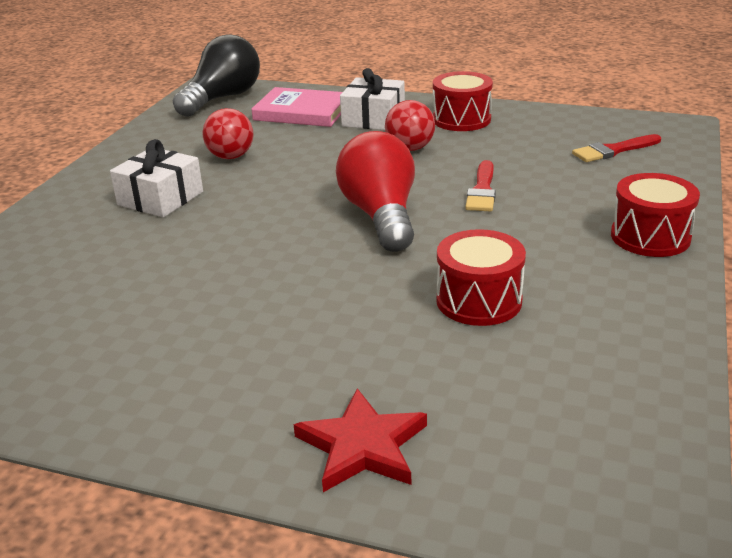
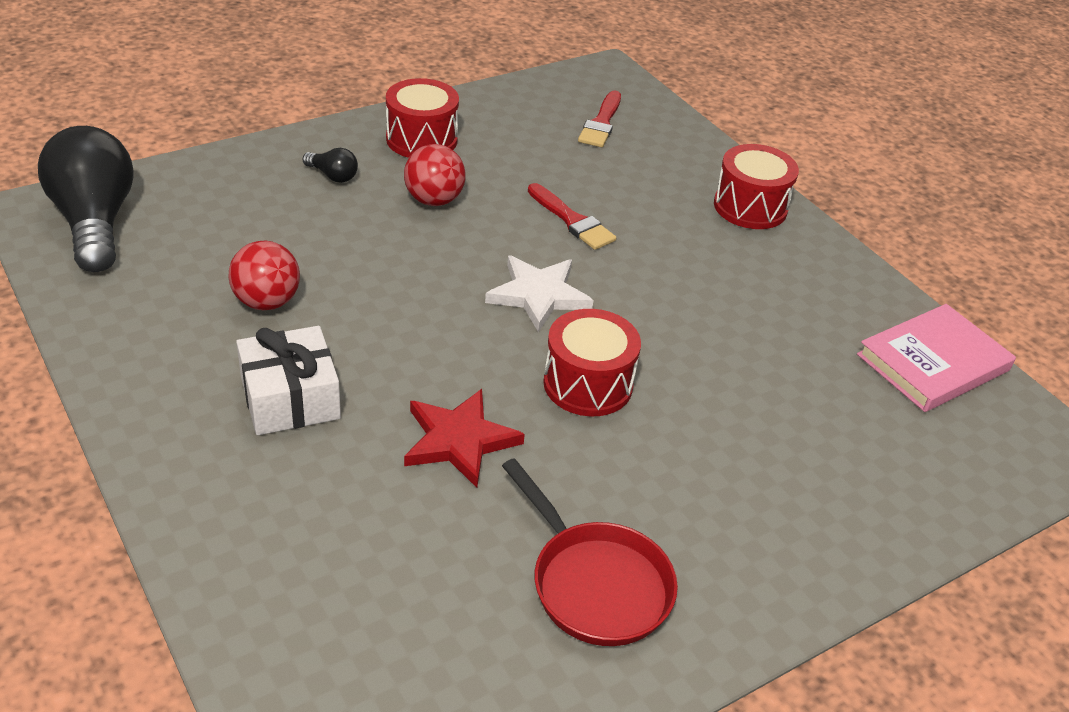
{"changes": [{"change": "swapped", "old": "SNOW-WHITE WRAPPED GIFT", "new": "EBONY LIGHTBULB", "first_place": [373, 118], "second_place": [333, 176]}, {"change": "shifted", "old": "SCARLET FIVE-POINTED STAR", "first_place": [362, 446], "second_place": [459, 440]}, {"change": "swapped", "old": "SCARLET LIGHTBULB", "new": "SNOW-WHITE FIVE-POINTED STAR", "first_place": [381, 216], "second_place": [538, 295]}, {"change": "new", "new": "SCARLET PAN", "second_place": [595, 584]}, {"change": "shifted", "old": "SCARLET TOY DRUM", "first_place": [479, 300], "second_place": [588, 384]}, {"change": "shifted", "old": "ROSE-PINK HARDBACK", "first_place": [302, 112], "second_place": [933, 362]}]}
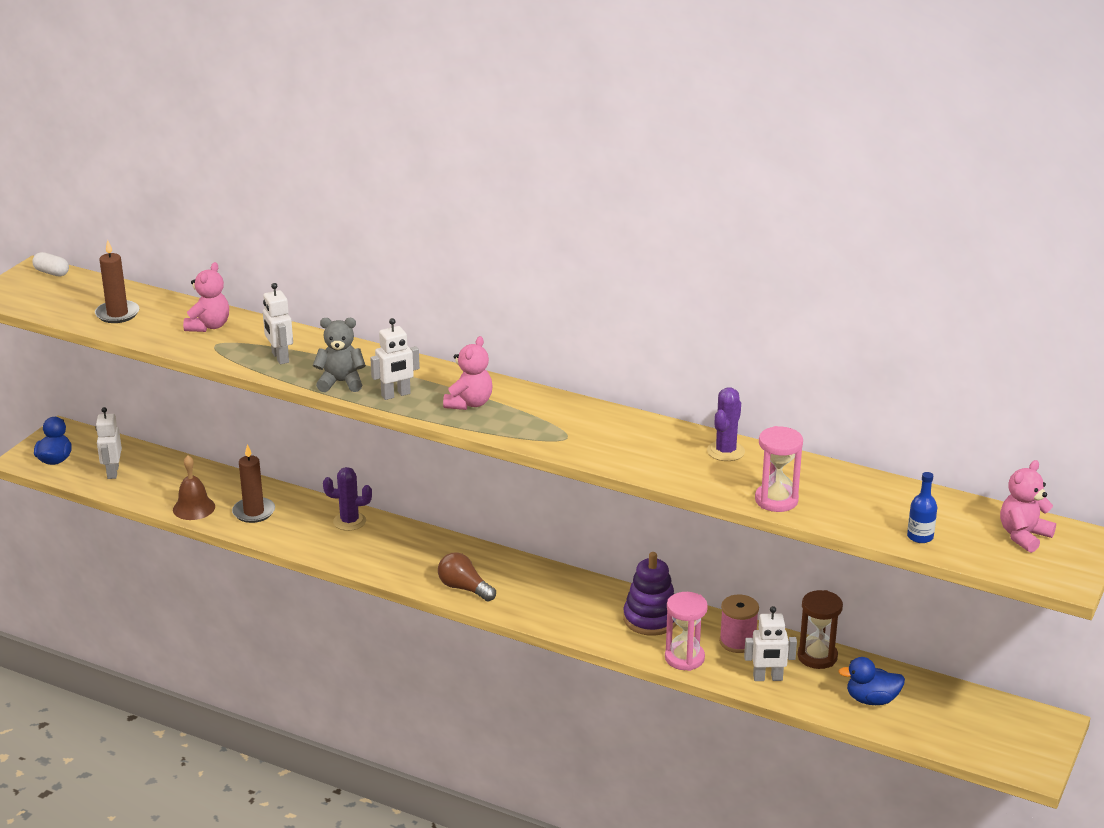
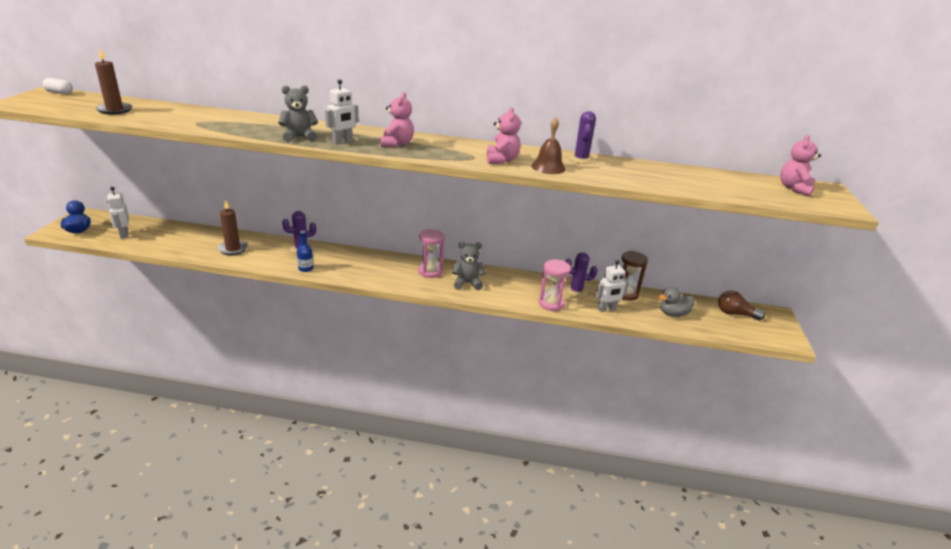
{"changes": [{"change": "shifted", "old": "BLUE DRINK BOTTLE", "first_place": [920, 537], "second_place": [306, 268]}, {"change": "shifted", "old": "ROSE-PINK HOURGLASS", "first_place": [776, 500], "second_place": [430, 272]}, {"change": "new", "new": "ASH-GREY TEDDY BEAR", "second_place": [467, 283]}, {"change": "shifted", "old": "ROSE-PINK TEDDY BEAR", "first_place": [209, 326], "second_place": [501, 160]}, {"change": "shifted", "old": "BROWN HAND BELL", "first_place": [194, 508], "second_place": [548, 167]}, {"change": "swapped", "old": "ROSE-PINK SPOOL", "new": "PURPLE SAGUARO CACTUS", "first_place": [737, 642], "second_place": [576, 291]}, {"change": "repainted", "old": "BLUE DUCK", "new": "ASH-GREY DUCK", "first_place": [871, 700], "second_place": [673, 314]}, {"change": "shifted", "old": "BROWN LIGHTBULB", "first_place": [464, 588], "second_place": [735, 314]}, {"change": "gone", "old": "SNOW-WHITE TOY ROBOT", "first_place": [280, 357]}, {"change": "gone", "old": "PURPLE STACKING RINGS", "first_place": [650, 619]}]}
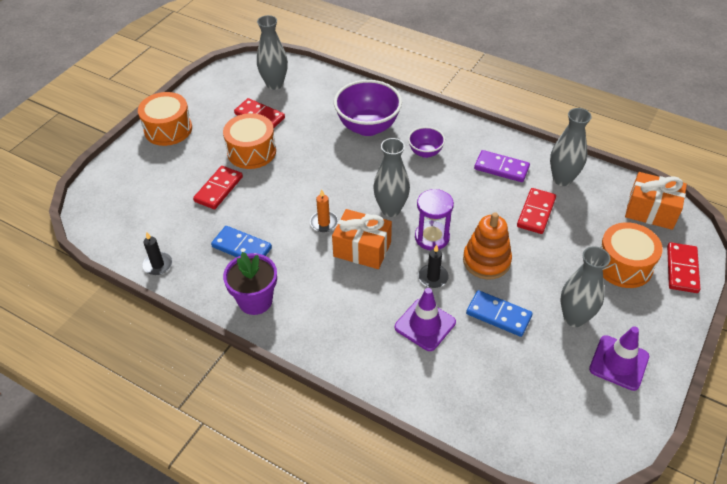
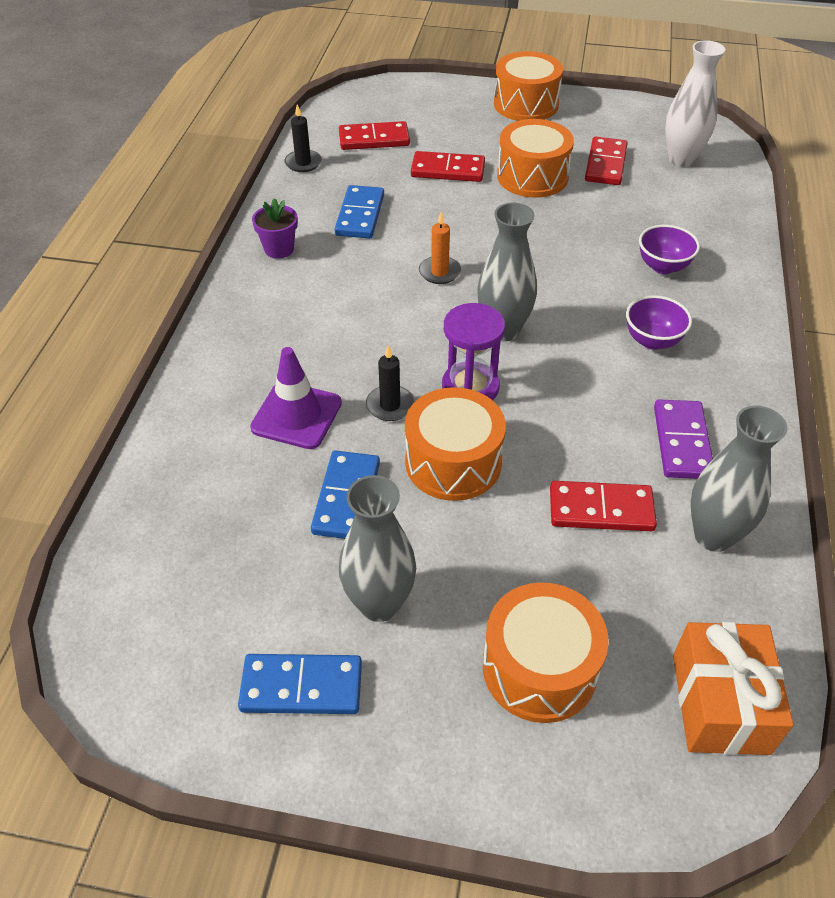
{"changes": [{"change": "swapped", "old": "PURPLE TRAFFIC CONE", "new": "BLUE DOMINO PIECE", "first_place": [619, 363], "second_place": [301, 686]}, {"change": "scaled", "old": "PURPLE FLOWER POT", "first_place": [255, 300], "second_place": [279, 249], "factor": 0.64}, {"change": "shifted", "old": "SCARLET DOMINO PIECE", "first_place": [682, 269], "second_place": [374, 139]}, {"change": "swapped", "old": "ORANGE STACKING RINGS", "new": "ORANGE TOY DRUM", "first_place": [486, 261], "second_place": [453, 462]}, {"change": "scaled", "old": "PURPLE DEEP DISH", "first_place": [368, 127], "second_place": [663, 266], "factor": 0.53}, {"change": "repainted", "old": "ASH-GREY TALL VASE", "new": "SNOW-WHITE TALL VASE", "first_place": [274, 84], "second_place": [681, 159]}, {"change": "gone", "old": "ORANGE WRAPPED GIFT", "first_place": [362, 249]}]}
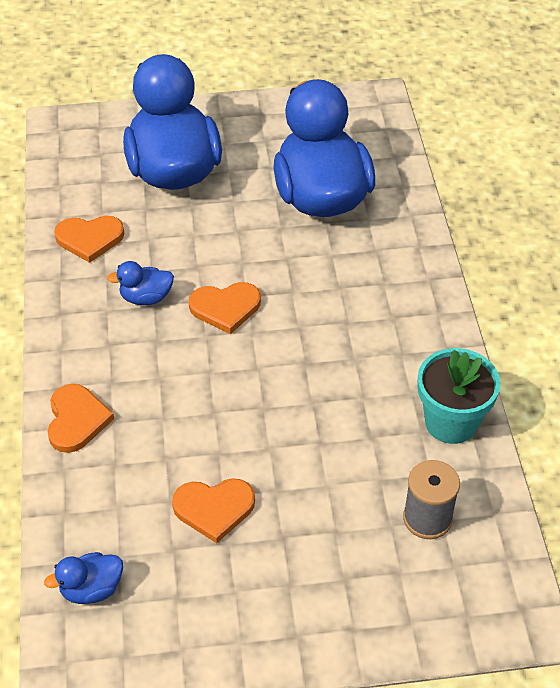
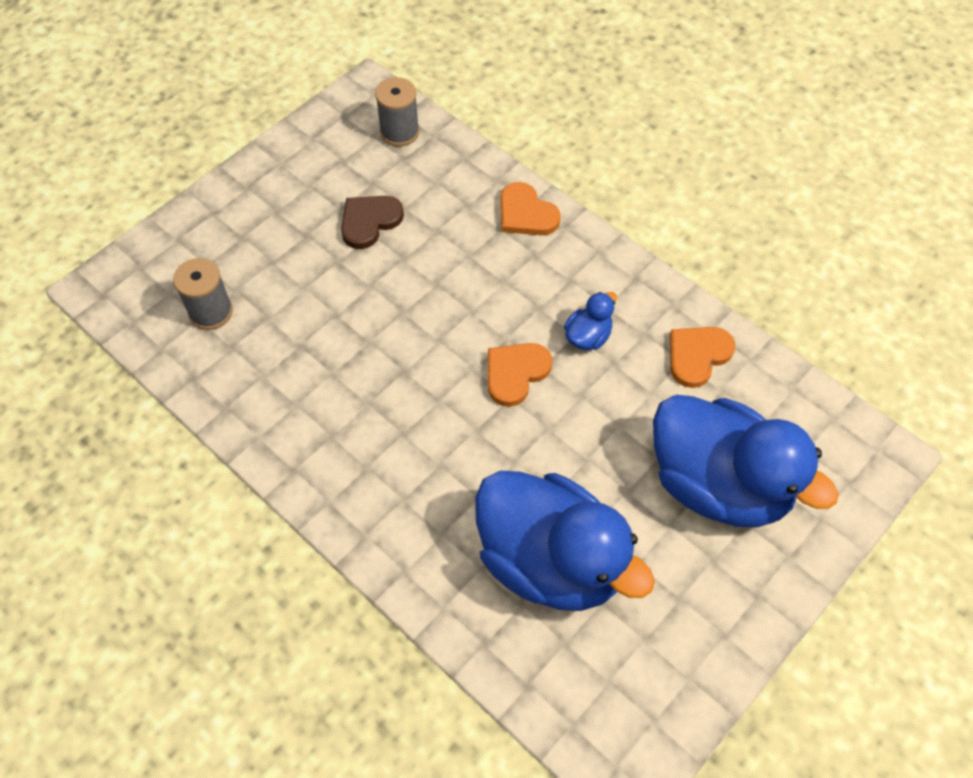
{"changes": [{"change": "repainted", "old": "ORANGE HEART", "new": "BROWN HEART", "first_place": [214, 509], "second_place": [369, 221]}, {"change": "swapped", "old": "BLUE DUCK", "new": "ASH-GREY SPOOL", "first_place": [91, 589], "second_place": [399, 132]}, {"change": "gone", "old": "AQUA FLOWER POT", "first_place": [451, 422]}]}
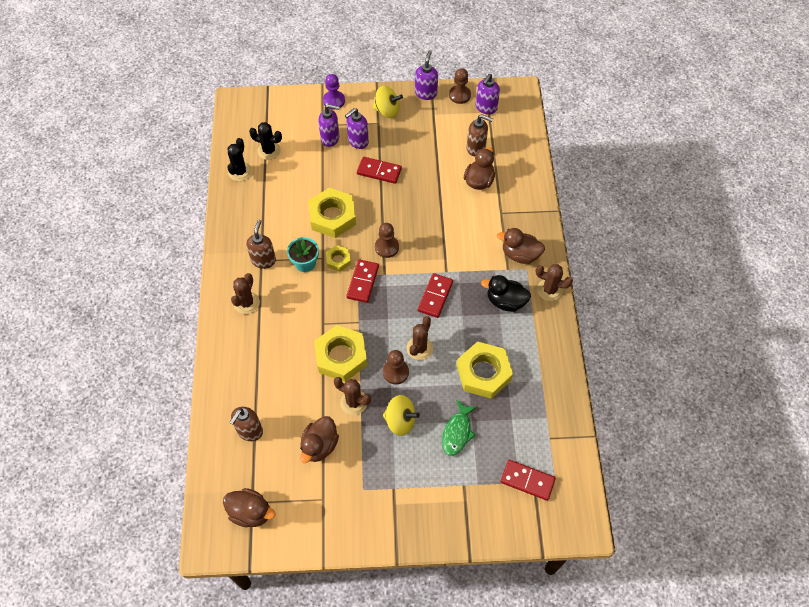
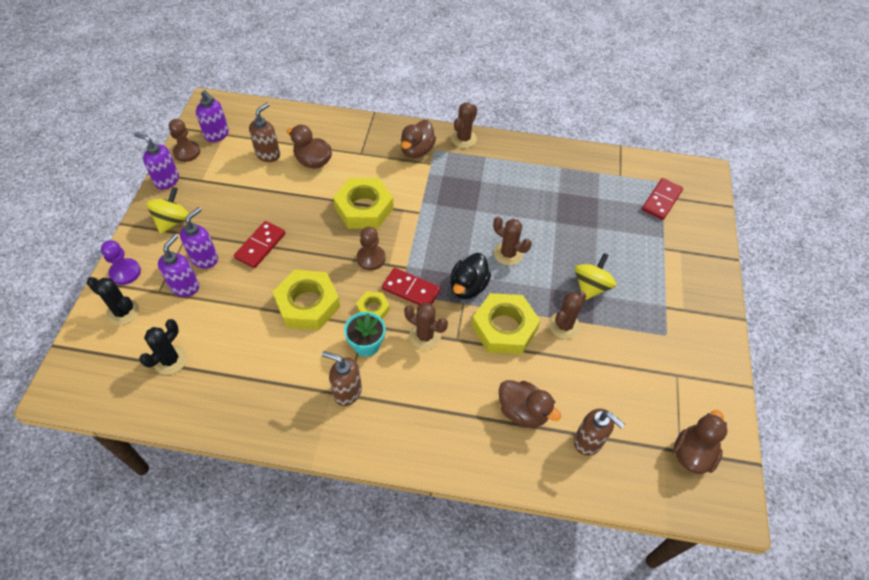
{"changes": [{"change": "shifted", "old": "EBONY SAGUARO CACTUS", "first_place": [240, 172], "second_place": [123, 312]}, {"change": "rotated", "old": "PURPLE SOAP DISPENSER", "first_place": [358, 141], "second_place": [205, 258], "degrees": -120}, {"change": "shifted", "old": "GOLDEN HEXAGON NUT", "first_place": [483, 373], "second_place": [364, 208]}, {"change": "shifted", "old": "BROWN SAGUARO CACTUS", "first_place": [246, 303], "second_place": [425, 336]}, {"change": "shifted", "old": "EBONY DUCK", "first_place": [505, 301], "second_place": [468, 287]}, {"change": "shifted", "old": "BROWN DUCK", "first_place": [319, 446], "second_place": [523, 411]}, {"change": "gone", "old": "BROWN CHESS PAWN", "first_place": [395, 372]}, {"change": "gone", "old": "SCARLET DOMINO PIECE", "first_place": [435, 296]}, {"change": "gone", "old": "LEAF-GREEN FISH FIGURE", "first_place": [457, 432]}]}
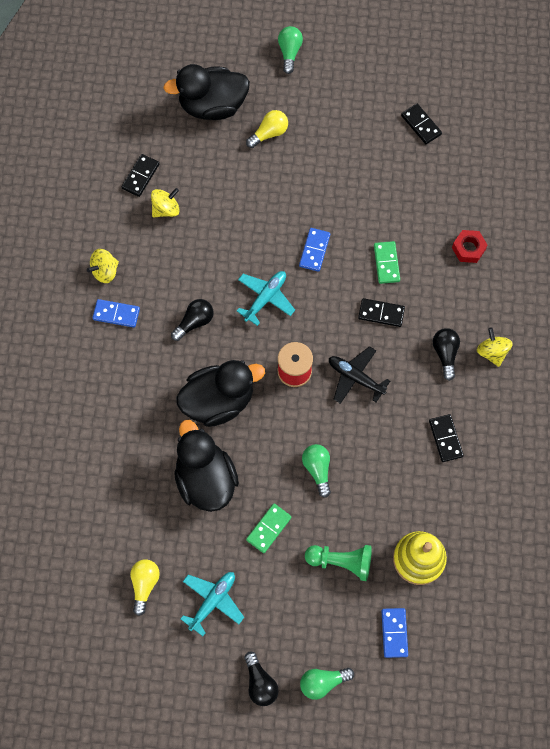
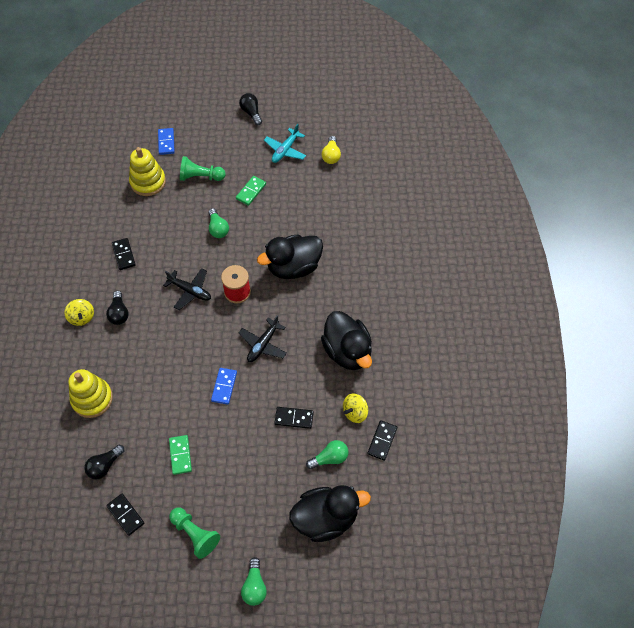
{"changes": [{"change": "swapped", "old": "SCARLET HEXAGON NUT", "new": "GOLDEN STACKING RINGS", "first_place": [468, 248], "second_place": [92, 399]}, {"change": "shifted", "old": "EBONY LIGHTBULB", "first_place": [194, 322], "second_place": [105, 465]}, {"change": "shifted", "old": "LEAF-GREEN DOMINO PIECE", "first_place": [386, 263], "second_place": [180, 455]}, {"change": "new", "new": "LEAF-GREEN CHESS PAWN", "second_place": [195, 534]}, {"change": "repainted", "old": "AQUA PLANE", "new": "EBONY PLANE", "first_place": [265, 298], "second_place": [263, 344]}, {"change": "shifted", "old": "EBONY DOMINO PIECE", "first_place": [381, 313], "second_place": [294, 418]}, {"change": "shifted", "old": "LEAF-GREEN LIGHTBULB", "first_place": [323, 682], "second_place": [329, 458]}, {"change": "shifted", "old": "EBONY DUCK", "first_place": [205, 479], "second_place": [347, 351]}, {"change": "gone", "old": "GOLDEN WHIRLIGIG", "first_place": [105, 271]}, {"change": "gone", "old": "BLUE DOMINO PIECE", "first_place": [116, 314]}, {"change": "gone", "old": "GOLDEN LIGHTBULB", "first_place": [269, 133]}]}
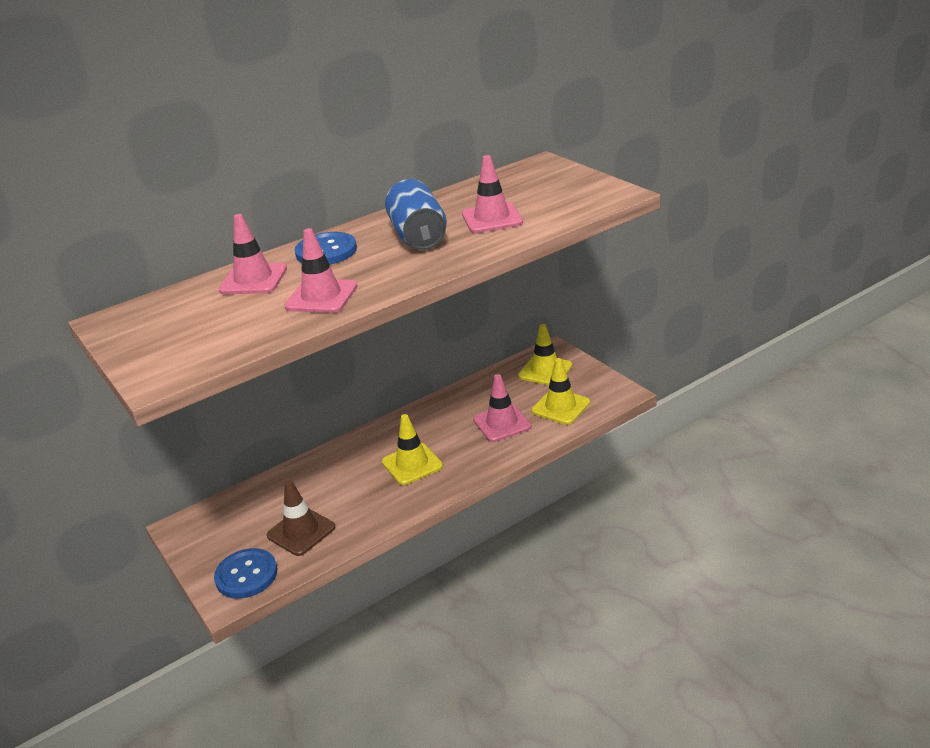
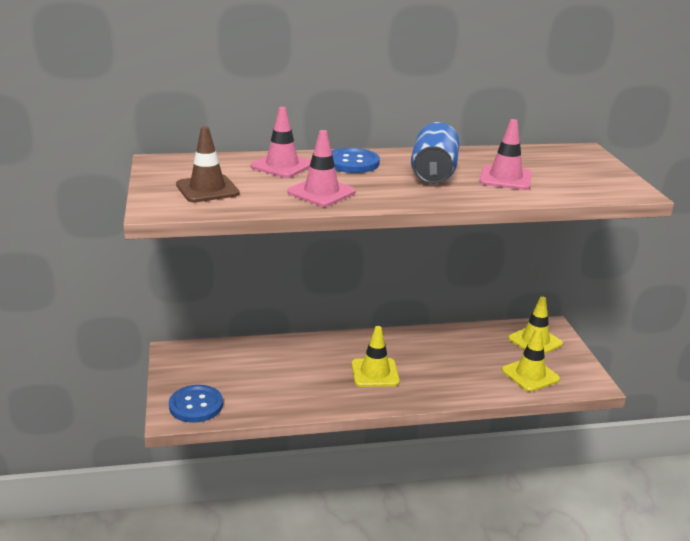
{"changes": [{"change": "shifted", "old": "BROWN TRAFFIC CONE", "first_place": [301, 531], "second_place": [207, 189]}, {"change": "gone", "old": "ROSE-PINK TRAFFIC CONE", "first_place": [502, 423]}]}
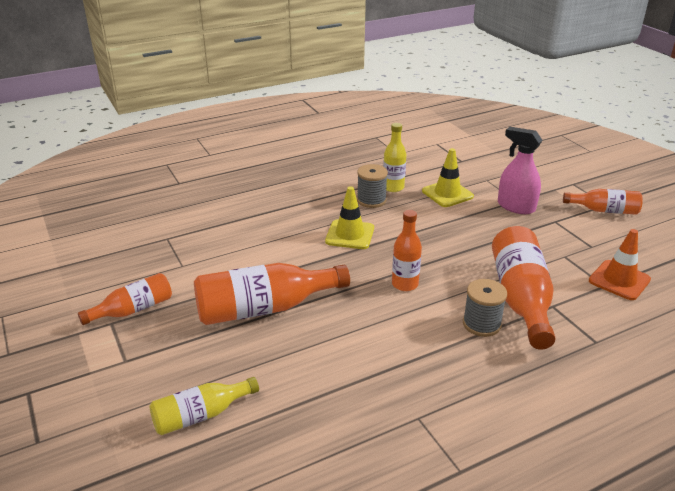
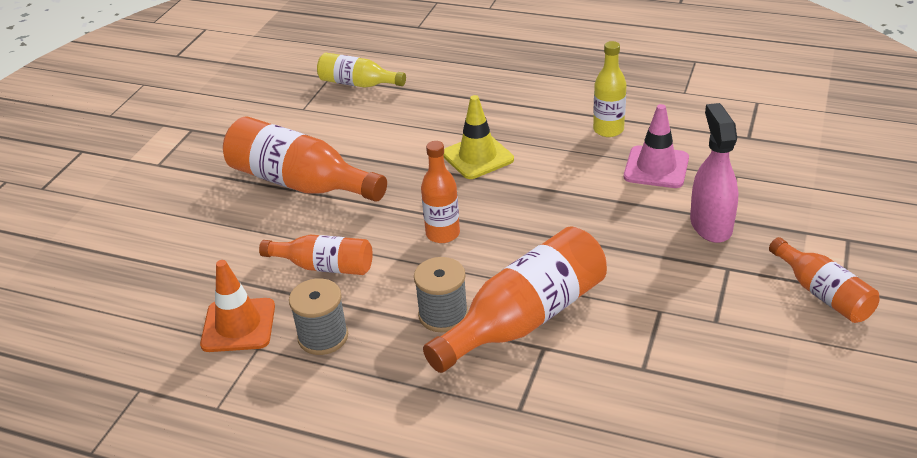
{"changes": [{"change": "shifted", "old": "ORANGE TRAFFIC CONE", "first_place": [619, 280], "second_place": [238, 325]}, {"change": "shifted", "old": "ORANGE DRINK BOTTLE", "first_place": [133, 310], "second_place": [324, 266]}, {"change": "shifted", "old": "ASH-GREY SPOOL", "first_place": [371, 200], "second_place": [323, 337]}, {"change": "shifted", "old": "GOLDEN DRINK BOTTLE", "first_place": [201, 415], "second_place": [358, 84]}, {"change": "repainted", "old": "GOLDEN TRAFFIC CONE", "new": "ROSE-PINK TRAFFIC CONE", "first_place": [447, 194], "second_place": [656, 167]}]}
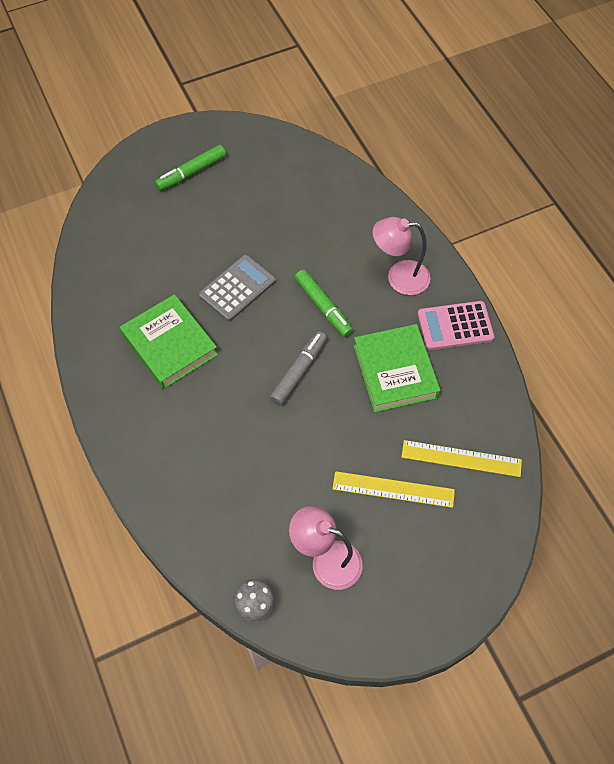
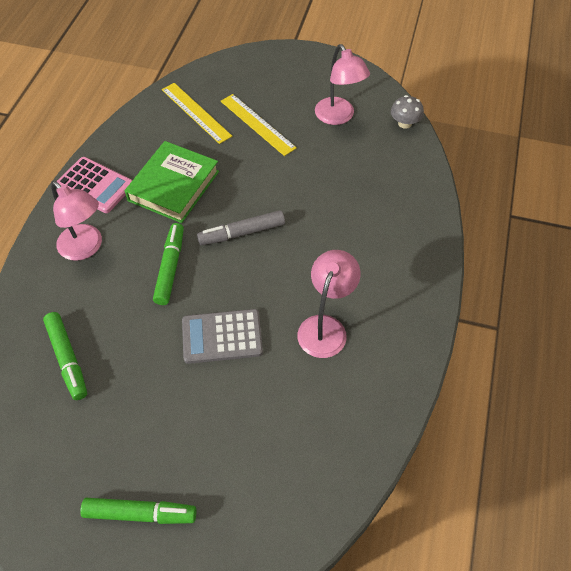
{"changes": [{"change": "new", "new": "LEAF-GREEN FELT PEN", "second_place": [67, 359]}, {"change": "swapped", "old": "LEAF-GREEN HARDBACK", "new": "ROSE-PINK LAMP", "first_place": [170, 345], "second_place": [325, 327]}]}
